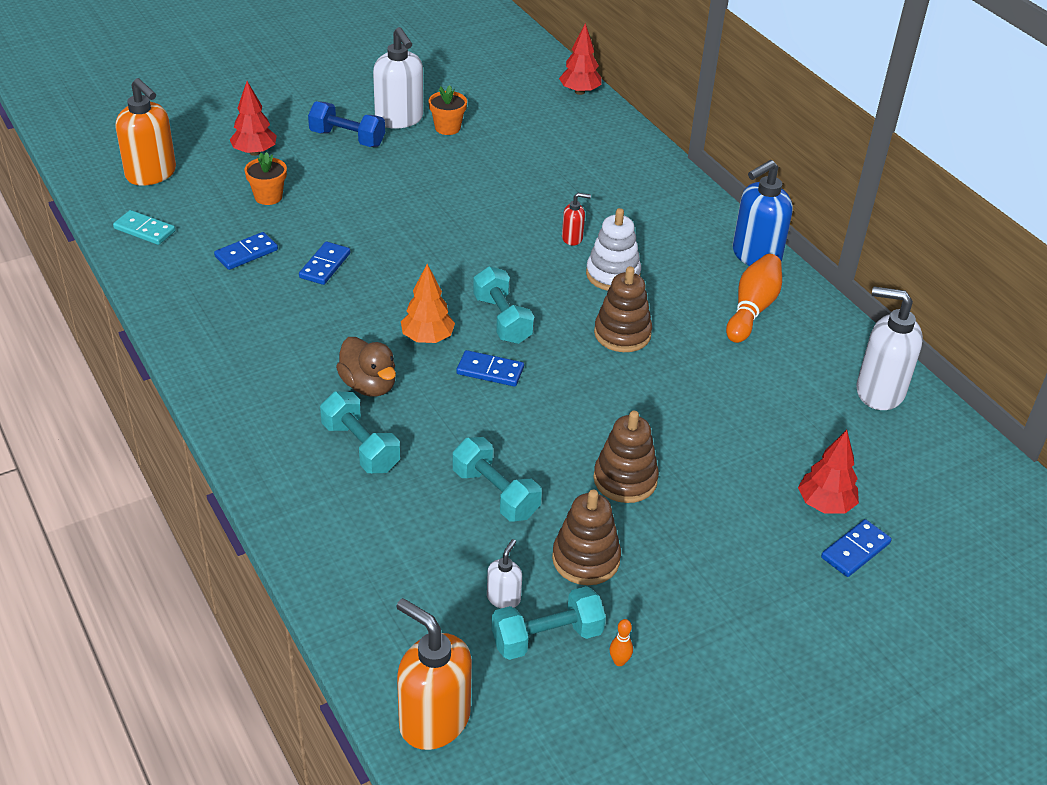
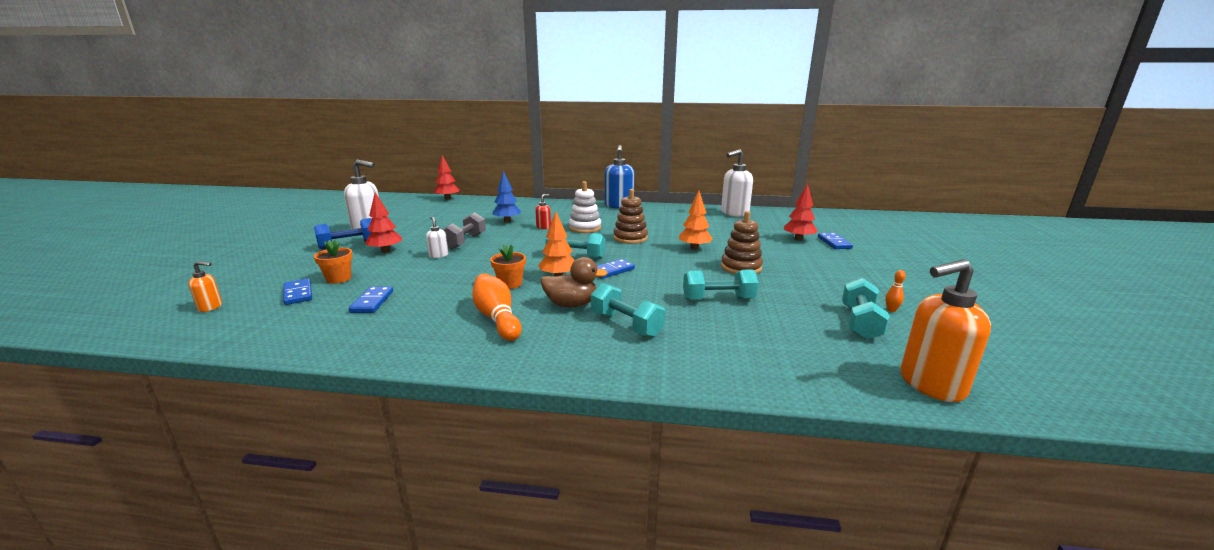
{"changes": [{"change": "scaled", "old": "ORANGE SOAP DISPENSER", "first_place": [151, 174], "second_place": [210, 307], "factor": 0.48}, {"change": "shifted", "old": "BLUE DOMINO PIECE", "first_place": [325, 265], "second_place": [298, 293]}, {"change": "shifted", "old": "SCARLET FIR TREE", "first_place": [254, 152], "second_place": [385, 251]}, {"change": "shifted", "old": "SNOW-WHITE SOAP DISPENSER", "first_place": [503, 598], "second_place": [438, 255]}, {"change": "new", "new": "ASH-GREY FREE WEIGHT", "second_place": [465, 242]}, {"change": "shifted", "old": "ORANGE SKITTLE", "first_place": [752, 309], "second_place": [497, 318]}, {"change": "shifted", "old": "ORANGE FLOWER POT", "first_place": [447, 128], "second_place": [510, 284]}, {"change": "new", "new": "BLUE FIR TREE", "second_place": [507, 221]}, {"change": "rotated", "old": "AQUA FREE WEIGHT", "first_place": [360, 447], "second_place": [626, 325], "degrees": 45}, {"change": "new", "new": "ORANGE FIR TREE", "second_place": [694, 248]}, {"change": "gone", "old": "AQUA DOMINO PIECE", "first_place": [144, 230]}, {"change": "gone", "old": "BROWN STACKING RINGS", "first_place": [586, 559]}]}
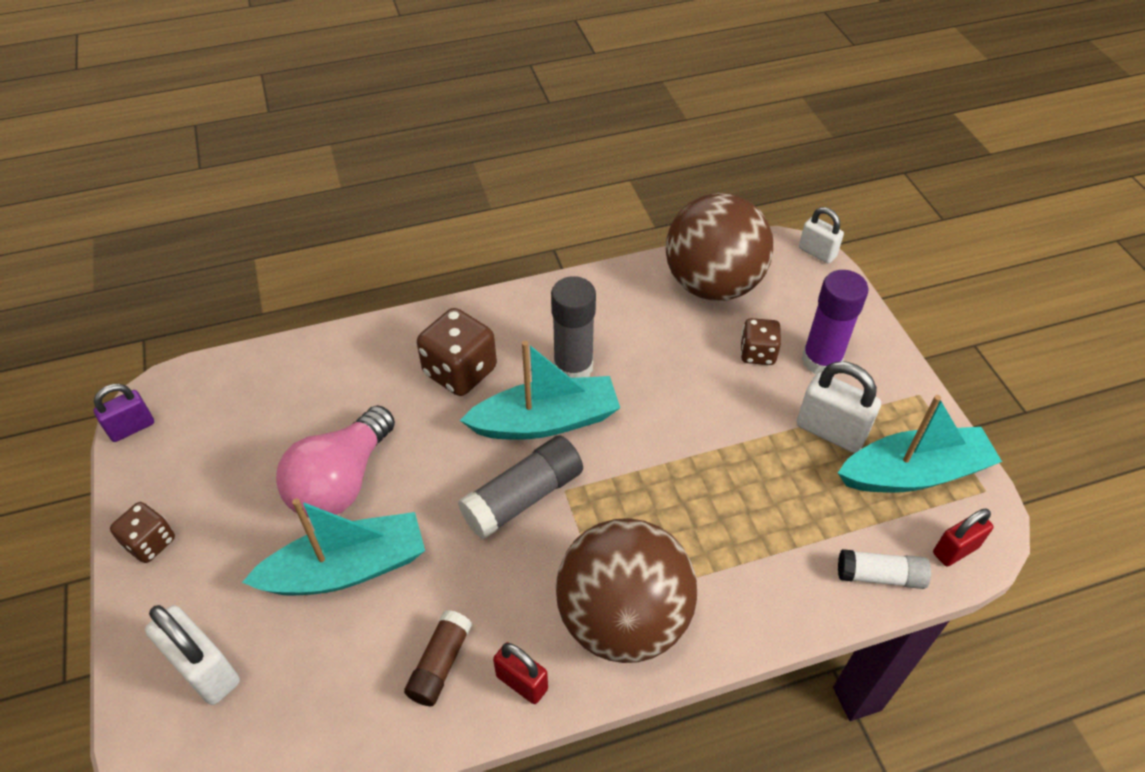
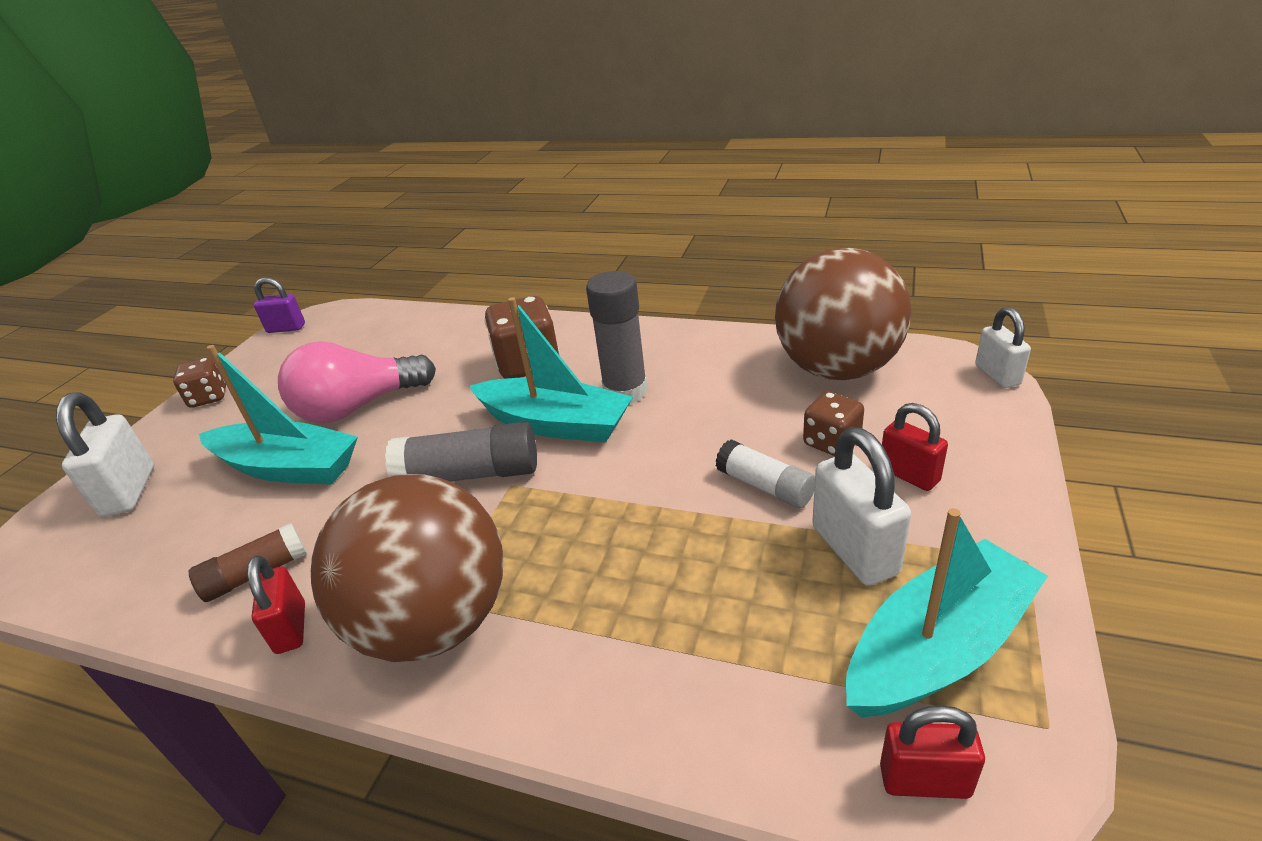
{"changes": [{"change": "shifted", "old": "SNOW-WHITE GLUE STICK", "first_place": [880, 576], "second_place": [765, 486]}, {"change": "rotated", "old": "AQUA TOY BOAT", "first_place": [914, 473], "second_place": [938, 648], "degrees": -60}, {"change": "swapped", "old": "PURPLE GLUE STICK", "new": "SCARLET PADLOCK", "first_place": [821, 360], "second_place": [909, 475]}]}
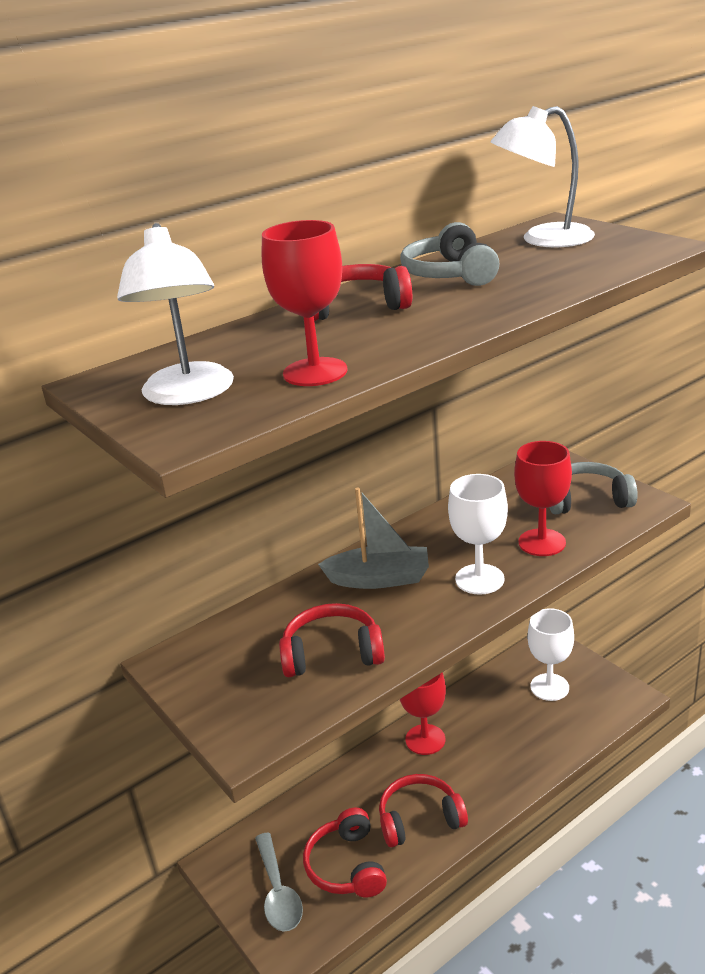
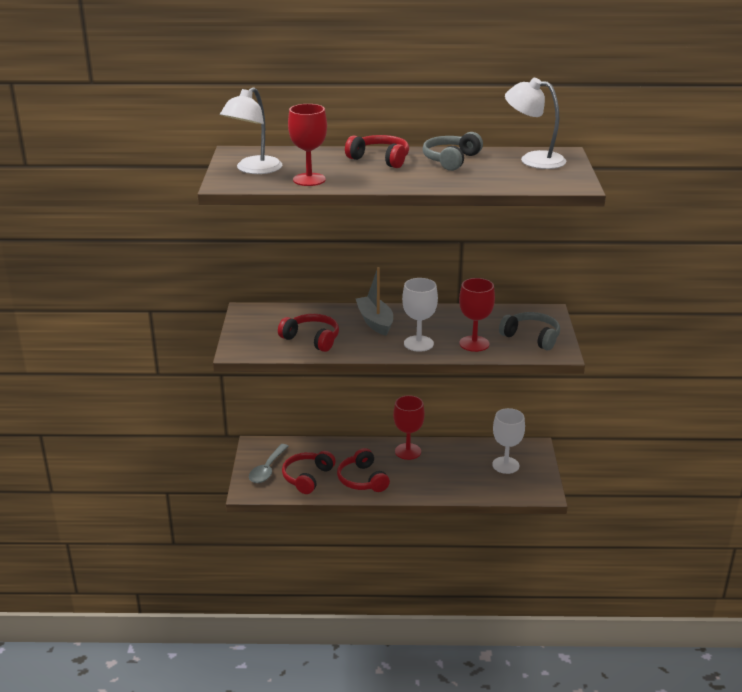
{"changes": [{"change": "rotated", "old": "SCARLET HEADPHONES", "first_place": [419, 819], "second_place": [362, 480], "degrees": -135}, {"change": "rotated", "old": "ASH-GREY TOY BOAT", "first_place": [379, 579], "second_place": [375, 322], "degrees": -150}]}
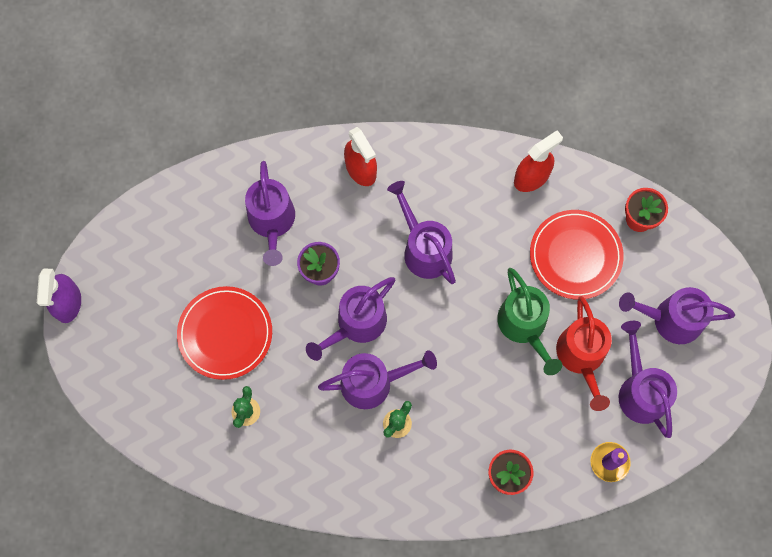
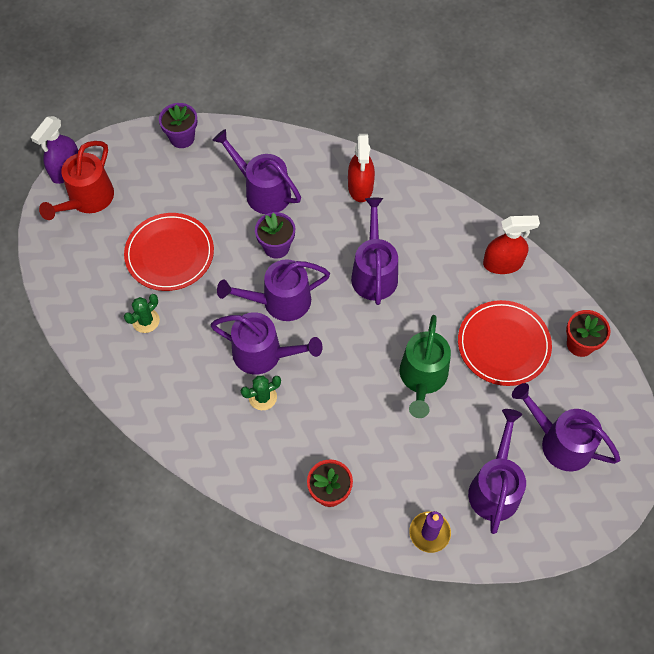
{"changes": [{"change": "shifted", "old": "SCARLET WATERING POT", "first_place": [582, 358], "second_place": [87, 200]}, {"change": "new", "new": "PURPLE FLOWER POT", "second_place": [182, 138]}, {"change": "rotated", "old": "PURPLE WATERING POT", "first_place": [272, 222], "second_place": [262, 191], "degrees": 105}]}
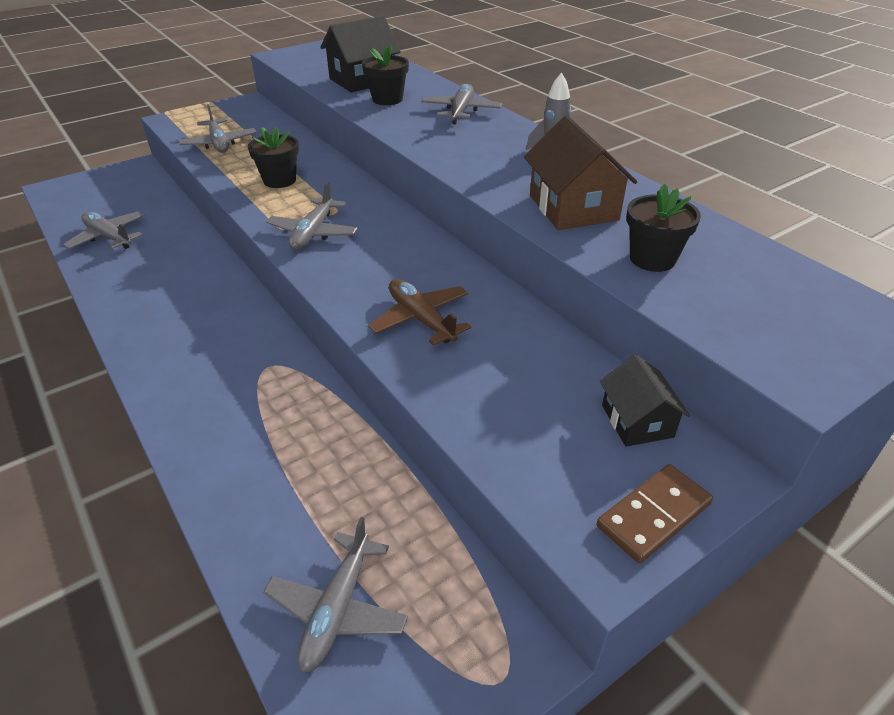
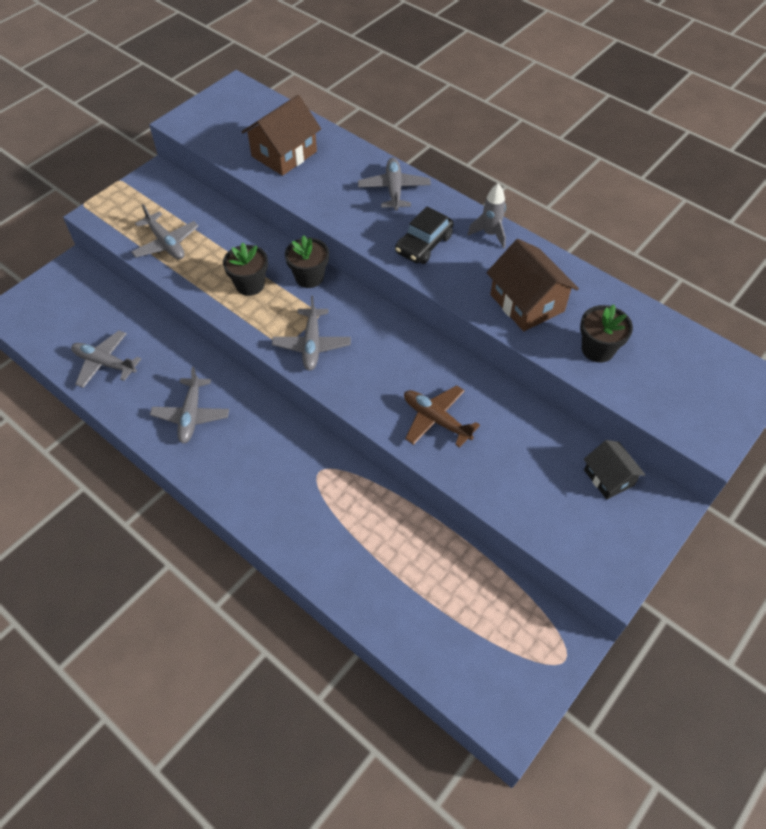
{"changes": [{"change": "shifted", "old": "ASH-GREY PLANE", "first_place": [337, 609], "second_place": [191, 415]}, {"change": "repainted", "old": "EBONY HOUSE", "new": "BROWN HOUSE", "first_place": [362, 80], "second_place": [284, 154]}, {"change": "shifted", "old": "EBONY FLOWER POT", "first_place": [387, 99], "second_place": [309, 277]}, {"change": "new", "new": "EBONY TOY CAR", "second_place": [423, 244]}, {"change": "gone", "old": "BROWN DOMINO PIECE", "first_place": [653, 515]}]}
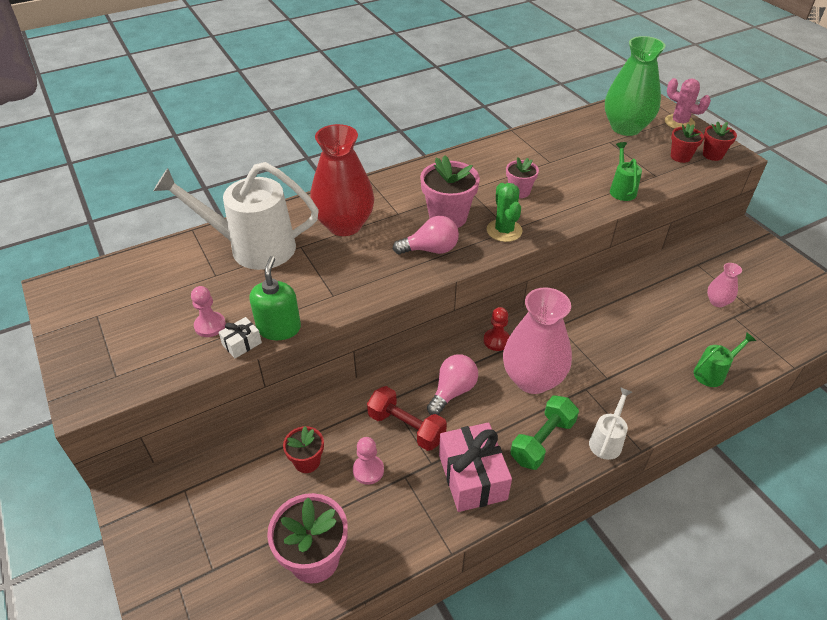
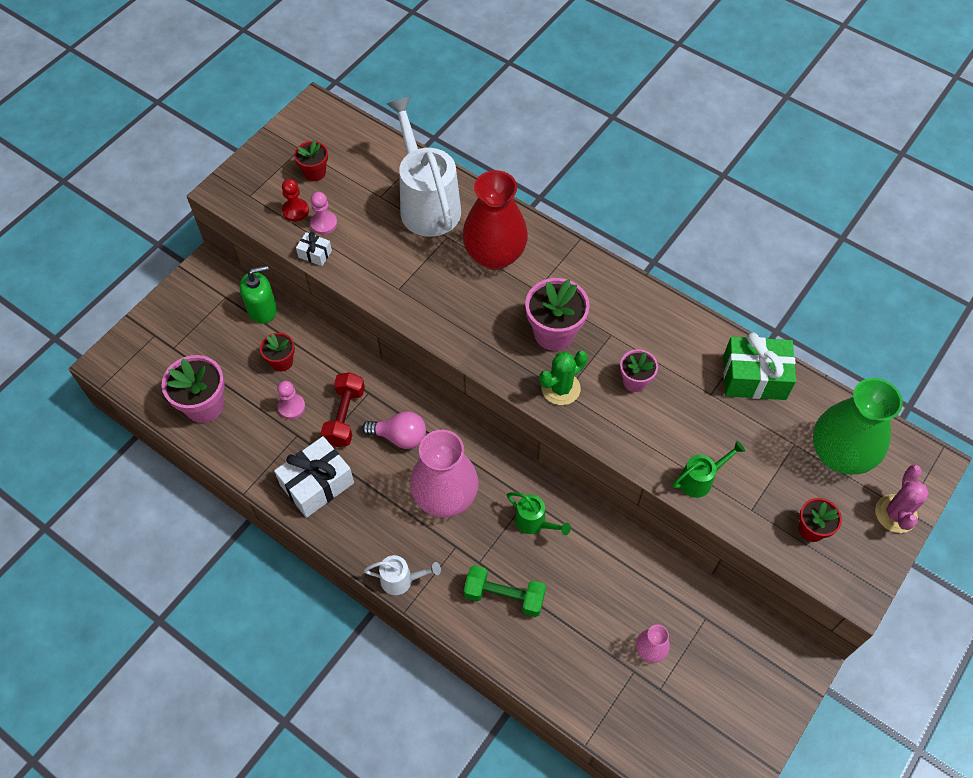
{"changes": [{"change": "shifted", "old": "LEAF-GREEN SOAP DISPENSER", "first_place": [279, 328], "second_place": [262, 309]}, {"change": "repainted", "old": "ROSE-PINK WRAPPED GIFT", "new": "SNOW-WHITE WRAPPED GIFT", "first_place": [472, 477], "second_place": [317, 484]}, {"change": "shifted", "old": "SCARLET CHESS PAWN", "first_place": [496, 340], "second_place": [295, 211]}, {"change": "shifted", "old": "SCARLET FLOWER POT", "first_place": [712, 155], "second_place": [315, 172]}, {"change": "shifted", "old": "LEAF-GREEN FREE WEIGHT", "first_place": [542, 441], "second_place": [504, 596]}, {"change": "shifted", "old": "LEAF-GREEN WATERING POT", "first_place": [713, 373], "second_place": [534, 523]}, {"change": "new", "new": "LEAF-GREEN WRAPPED GIFT", "second_place": [754, 377]}, {"change": "gone", "old": "ROSE-PINK LIGHTBULB", "first_place": [430, 250]}]}
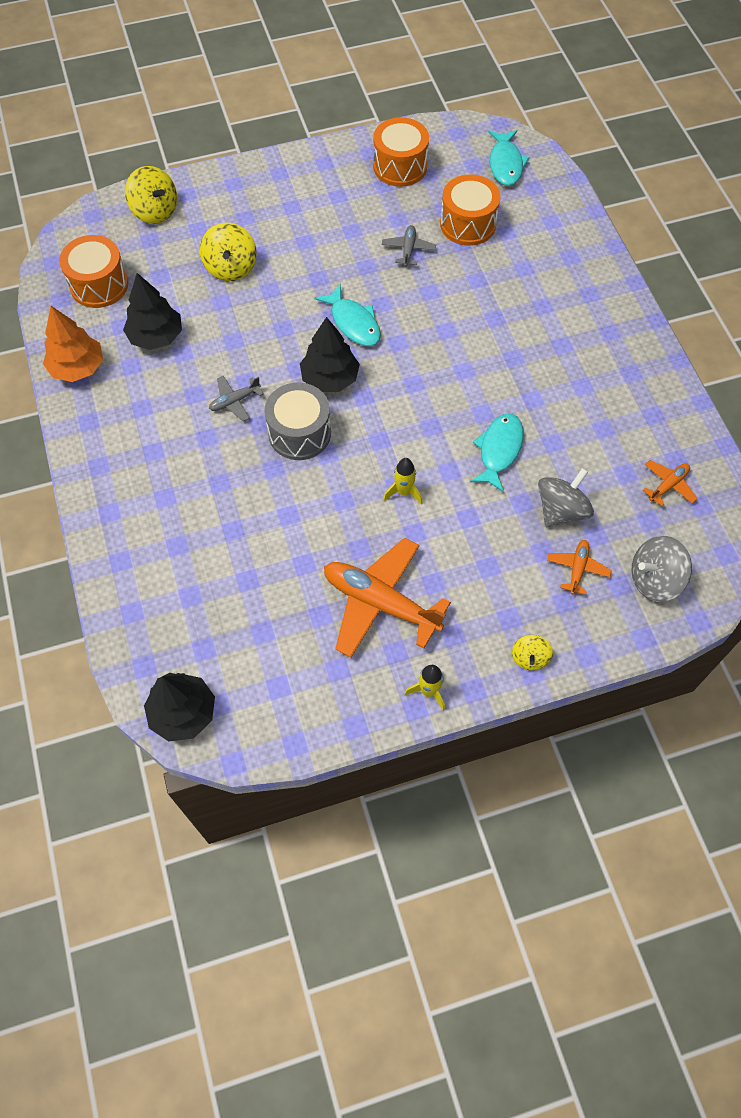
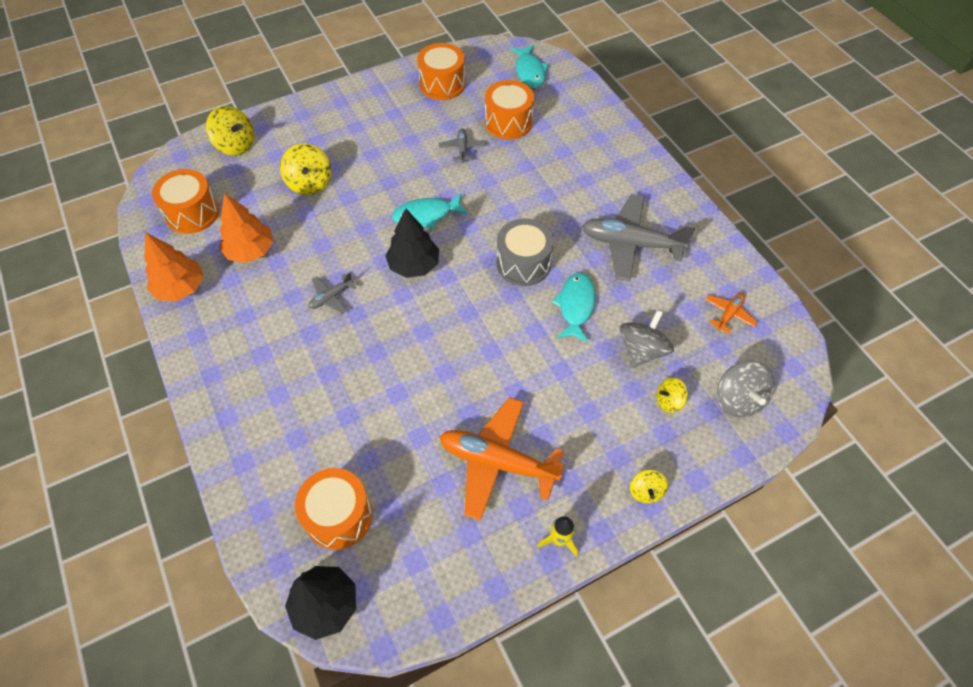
{"changes": [{"change": "repainted", "old": "EBONY FIR TREE", "new": "ORANGE FIR TREE", "first_place": [156, 336], "second_place": [250, 250]}, {"change": "new", "new": "ORANGE TOY DRUM", "second_place": [338, 516]}, {"change": "rotated", "old": "AQUA FISH FIGURE", "first_place": [353, 323], "second_place": [426, 215], "degrees": 120}, {"change": "shifted", "old": "ASH-GREY TOY DRUM", "first_place": [299, 433], "second_place": [523, 263]}, {"change": "new", "new": "ASH-GREY PLANE", "second_place": [630, 244]}, {"change": "swapped", "old": "ORANGE PLANE", "new": "GOLDEN WHIRLIGIG", "first_place": [577, 569], "second_place": [668, 401]}, {"change": "rotated", "old": "ASH-GREY WHIRLIGIG", "first_place": [654, 579], "second_place": [738, 400], "degrees": -75}, {"change": "gone", "old": "GOLDEN TOY ROCKET", "first_place": [403, 492]}]}
